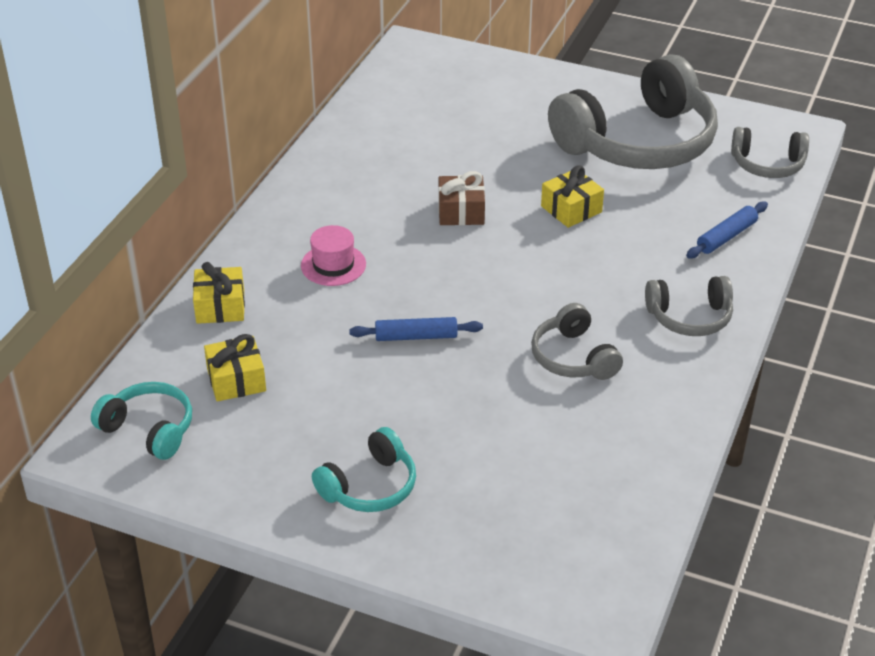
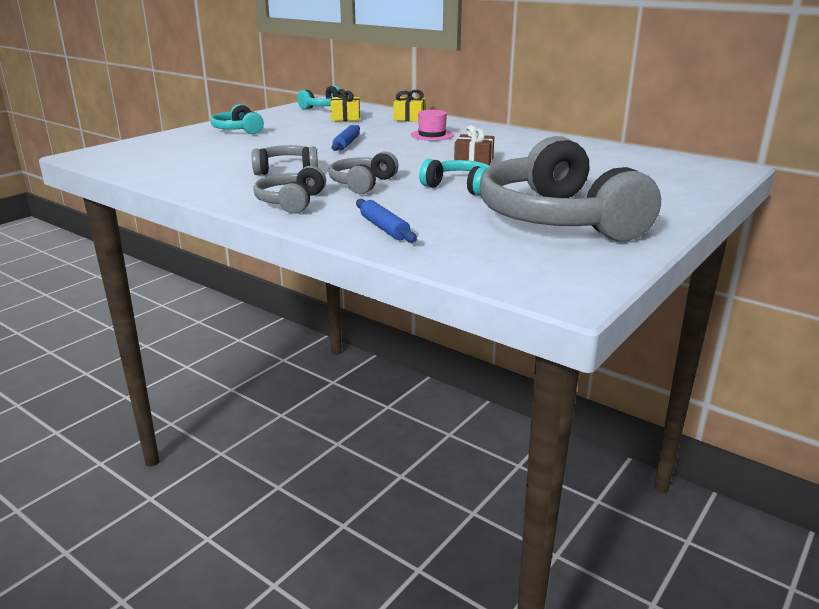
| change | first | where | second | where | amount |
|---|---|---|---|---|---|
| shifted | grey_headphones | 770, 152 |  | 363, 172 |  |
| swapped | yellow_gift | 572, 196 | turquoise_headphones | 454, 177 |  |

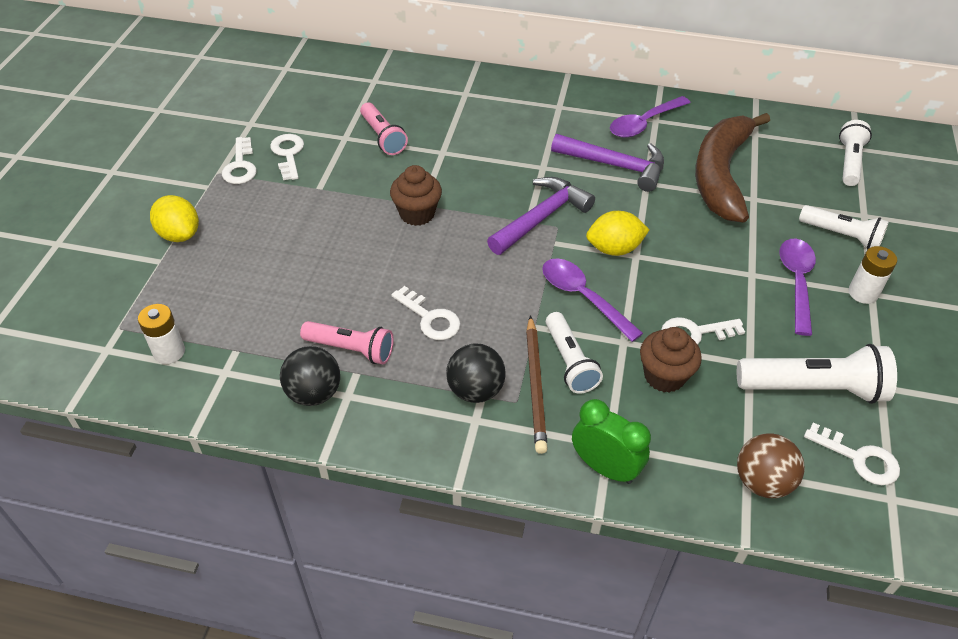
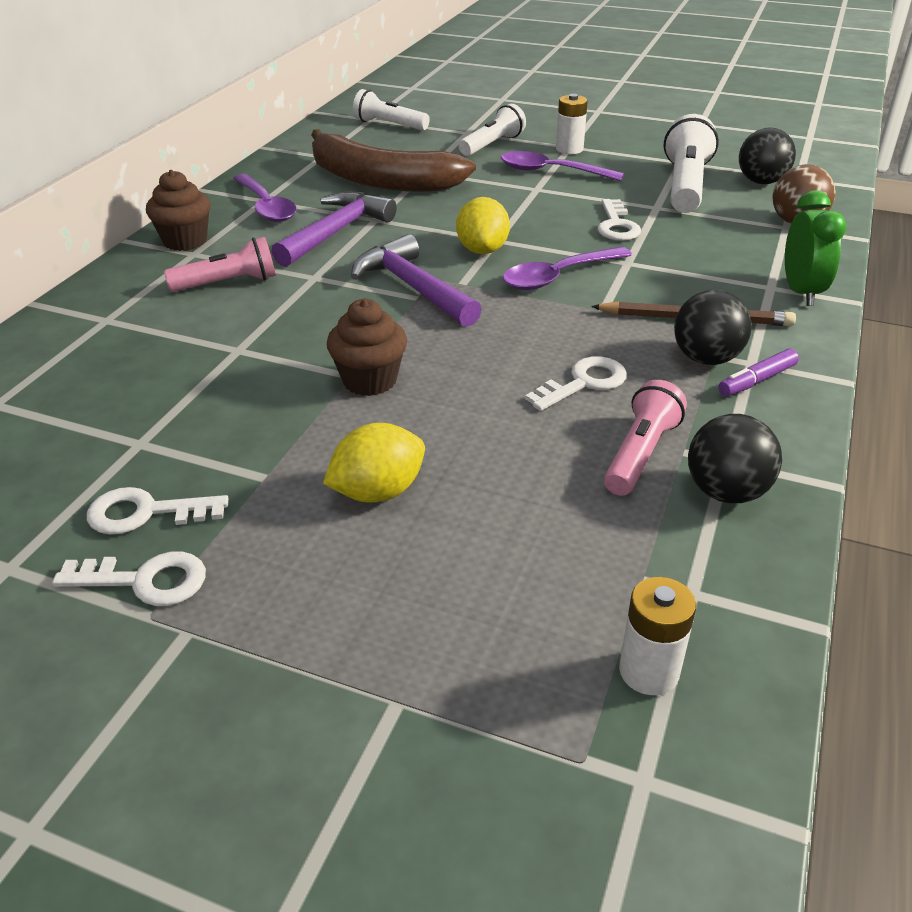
| change | first | where | second | where | amount |
|---|---|---|---|---|---|
| gone | white_flashlight | 574, 352 |  |  |  |
| new |  |  | purple_marker | 758, 372 |  |
| shifted | yellow_lemon | 174, 218 |  | 374, 463 |  |
| shifted | pink_flashlight | 384, 129 |  | 220, 264 |  |
| shifted | brown_cupcake | 671, 360 |  | 178, 210 |  |
| swapped | white_key | 852, 453 | black_ball | 767, 155 |  |
| rotated | green_clock | 611, 441 |  | 816, 248 | 135 degrees clockwise |

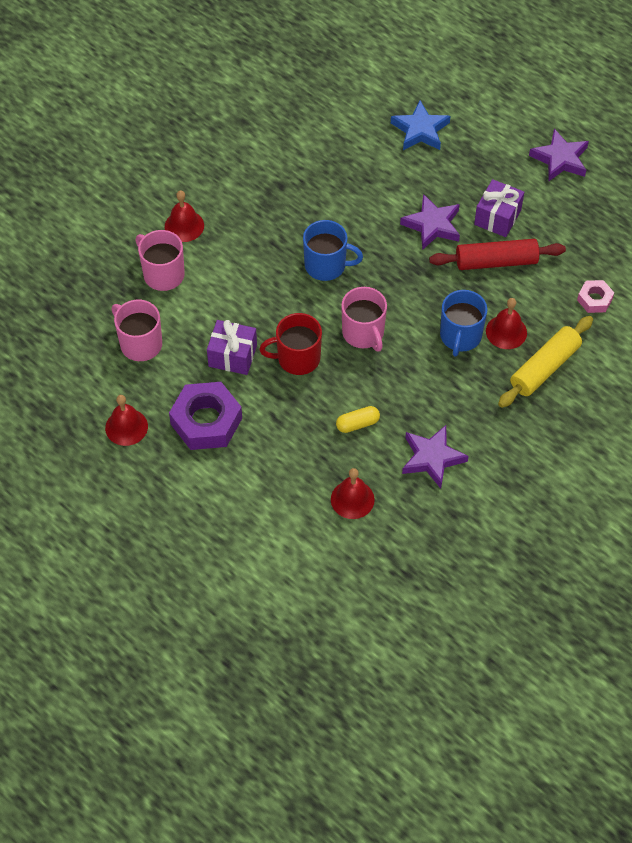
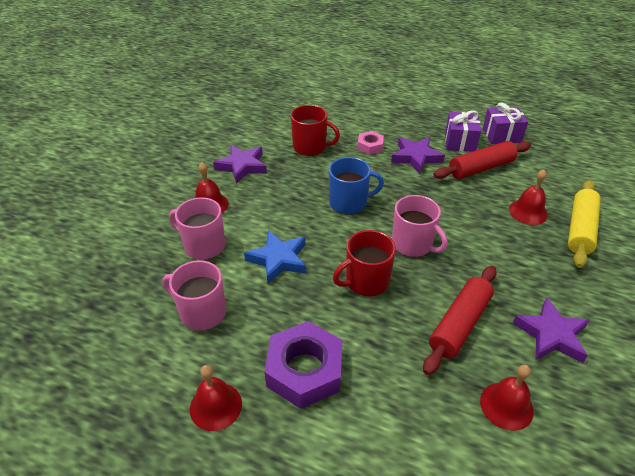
| change | first | where | second | where | amount |
|---|---|---|---|---|---|
| gone | blue_mug | 463, 323 |  |  |  |
| new |  |  | red_mug | 315, 130 |  |
| shifted | purple_gift | 232, 347 |  | 505, 123 |  |
| shifted | blue_star | 421, 125 |  | 275, 257 |  |
| shifted | purple_star | 559, 155 |  | 240, 164 |  |
| shifted | pink_nut | 595, 296 |  | 370, 143 |  |
| swapped | yellow_capsule | 358, 419 | red_rolling_pin | 460, 320 |  |

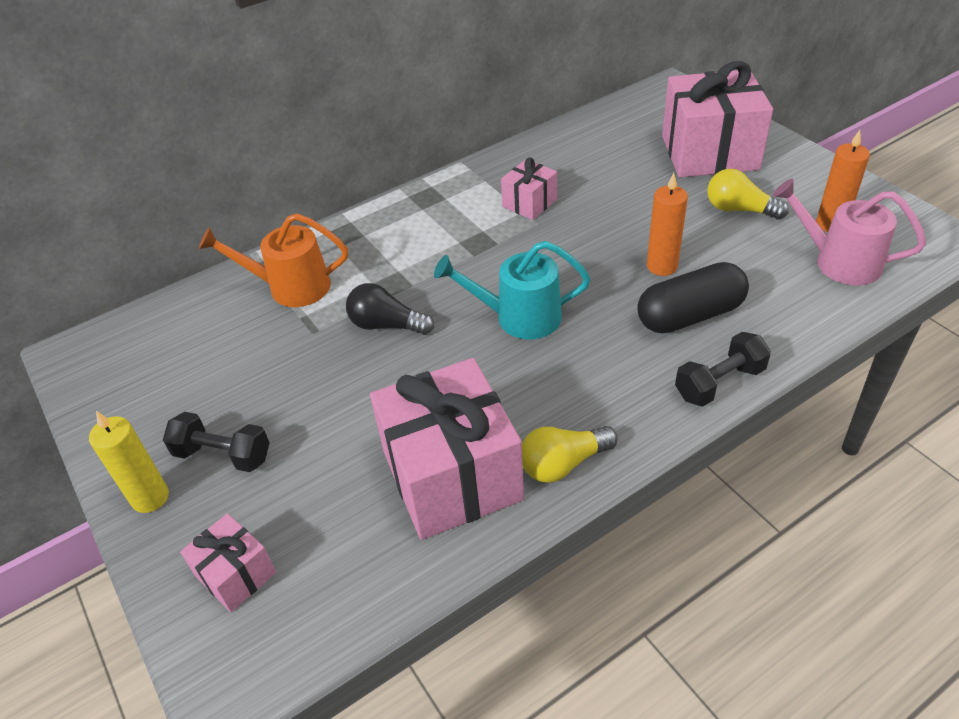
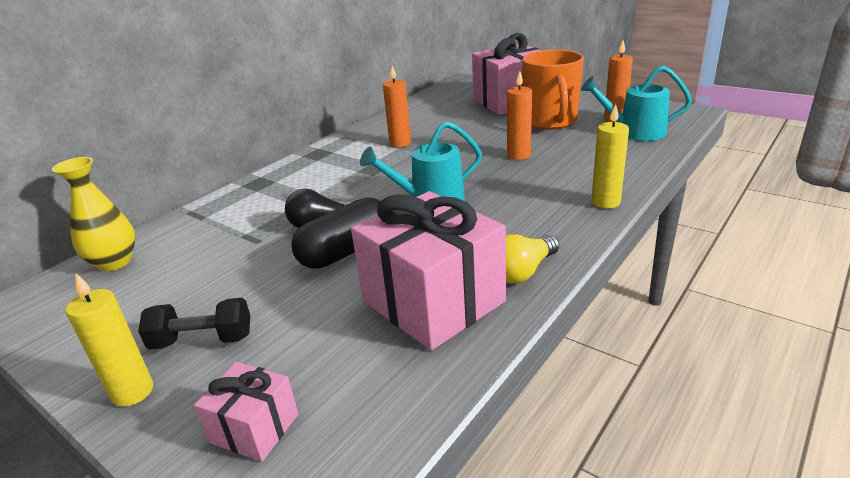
| change | first | where | second | where | amount |
|---|---|---|---|---|---|
| gone | orange_watering_can | 273, 260 |  |  |  |
| new |  |  | yellow_vase | 93, 214 |  |
| shifted | black_capsule | 693, 297 |  | 335, 233 |  |
| swapped | pink_gift | 529, 188 | orange_candle | 397, 106 |  |
| swapped | black_dumbbell | 723, 369 | yellow_candle | 610, 156 |  |
| swapped | yellow_light_bulb | 748, 194 | orange_mug | 553, 90 |  |
| repainted | pink_watering_can | 849, 232 | turquoise_watering_can | 636, 103 |  |

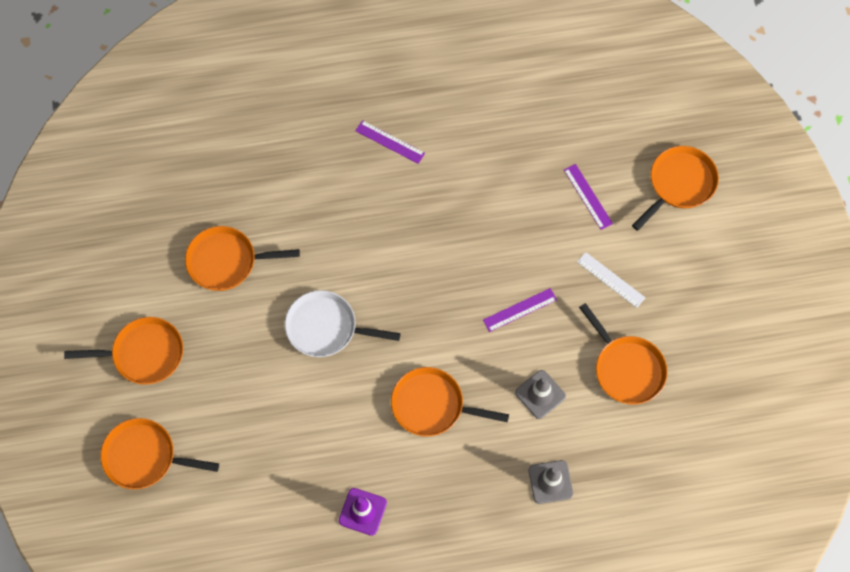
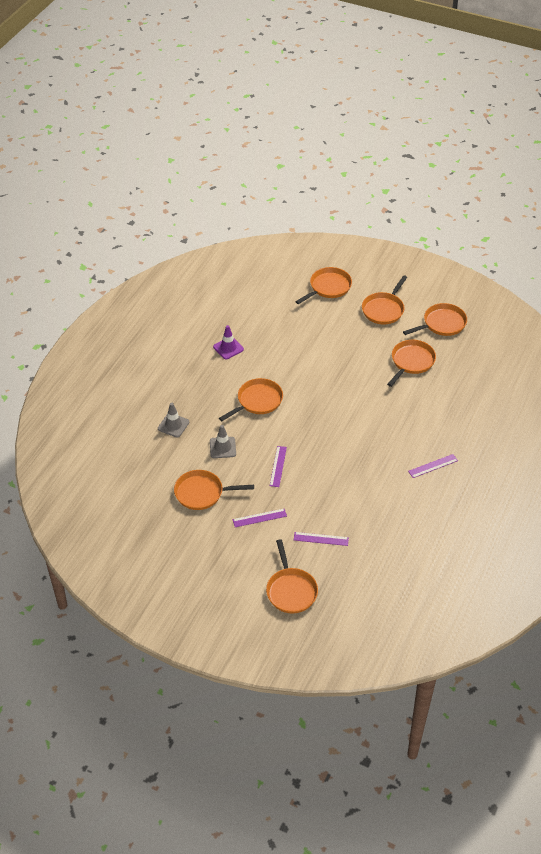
| change | first | where | second | where | amount |
|---|---|---|---|---|---|
| gone | white_pan | 343, 323 |  |  |  |
| new |  |  | orange_pan | 435, 319 |  |
| repainted | white_ruler | 611, 280 | purple_ruler | 260, 518 |  |

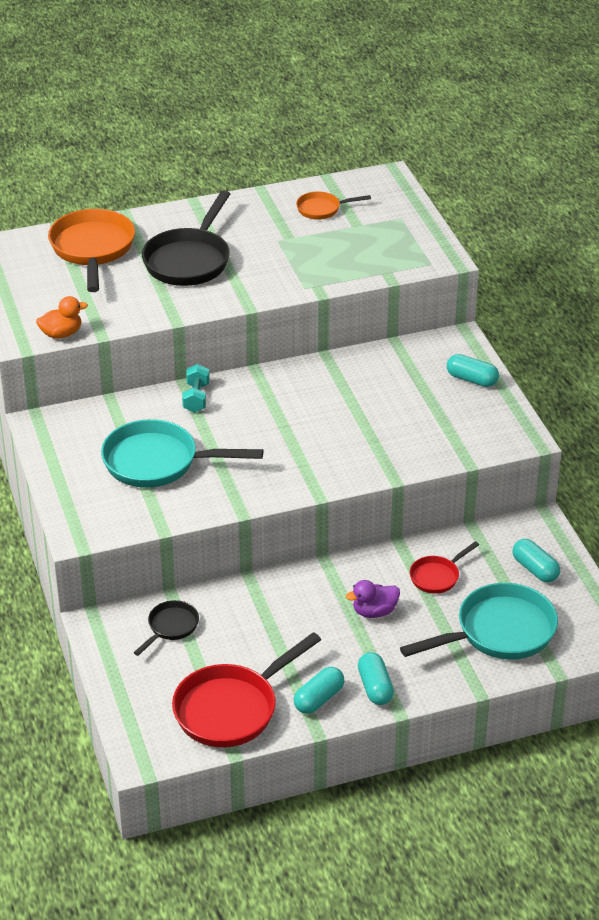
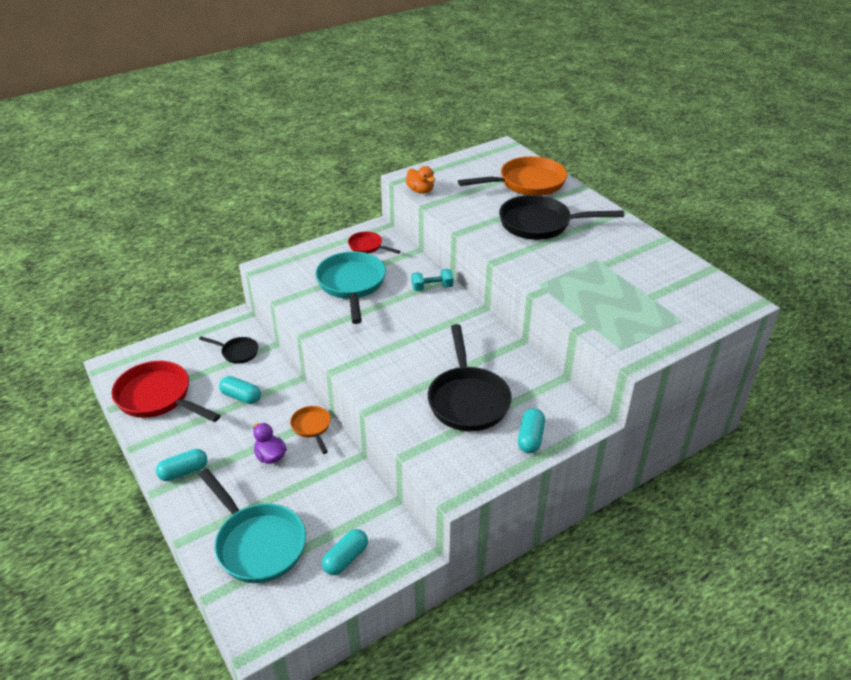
| change | first | where | second | where | amount |
|---|---|---|---|---|---|
| new |  |  | black_pan | 470, 377 |  |
| shifted | turquoise_capsule | 319, 690 |  | 240, 390 |  |
| shifted | orange_pan | 333, 205 |  | 310, 430 |  |
| shifted | red_pan | 444, 567 |  | 374, 242 |  |

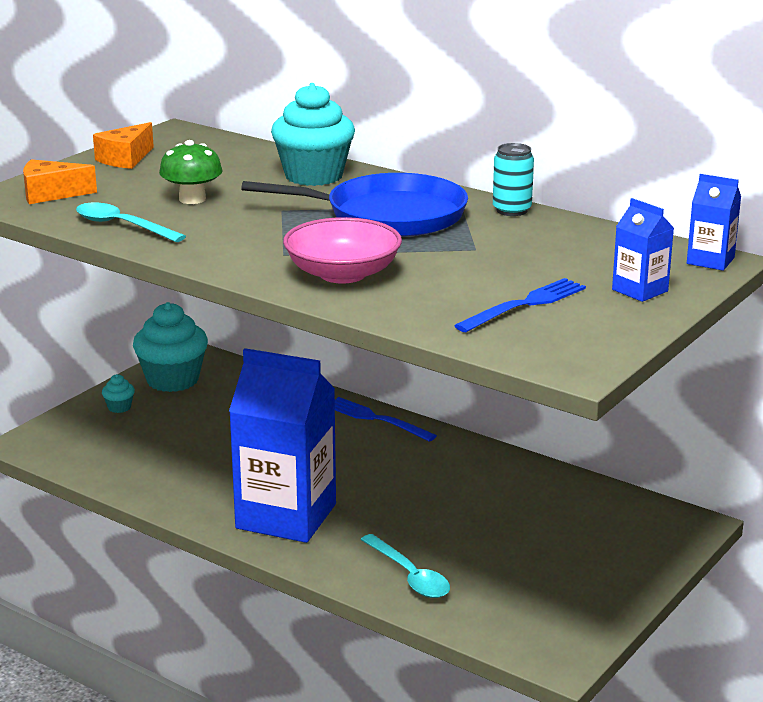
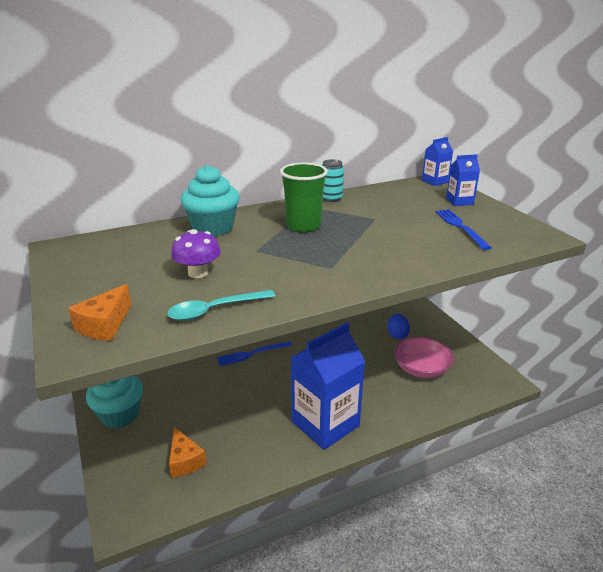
| change | first | where | second | where | amount |
|---|---|---|---|---|---|
| gone | turquoise_cupcake | 118, 393 |  |  |  |
| gone | turquoise_spoon | 405, 566 |  |  |  |
| new |  |  | blue_egg | 399, 326 |  |
| shifted | orange_cheese | 123, 145 |  | 187, 452 |  |
| shifted | pink_bowl | 342, 250 |  | 424, 357 |  |
| swapped | blue_pan | 354, 205 | green_cup | 304, 197 |  |
| repainted | green_mushroom | 190, 172 | purple_mushroom | 196, 253 |  |

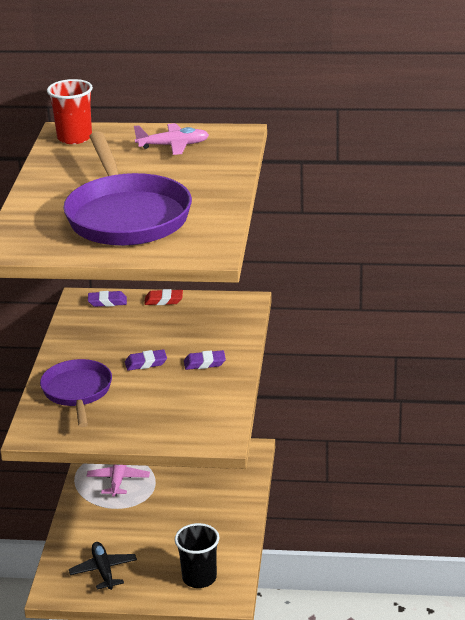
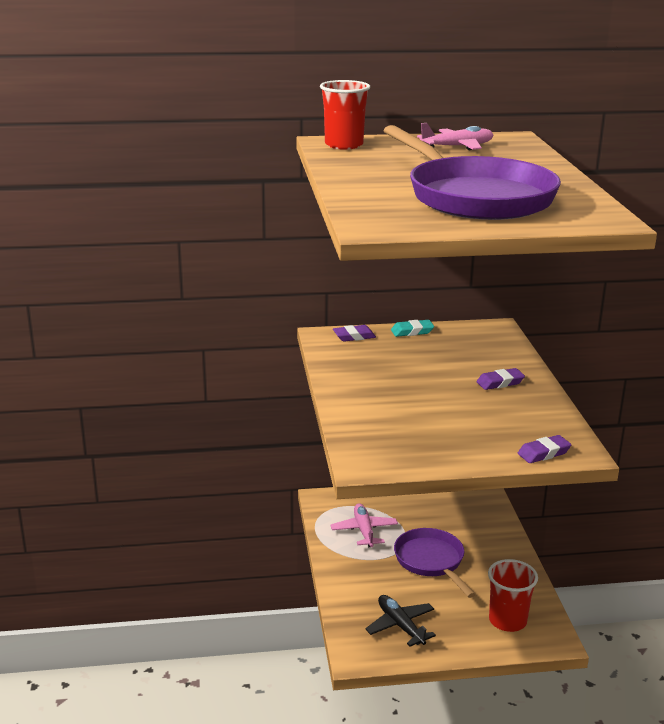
| change | first | where | second | where | amount |
|---|---|---|---|---|---|
| shifted | purple_pan | 76, 393 |  | 435, 563 |  |
| shifted | purple_eraser | 146, 360 |  | 544, 449 |  |
| repainted | red_eraser | 163, 297 | turquoise_eraser | 412, 328 |  |
| repainted | black_cup | 197, 555 | red_cup | 513, 595 |  |

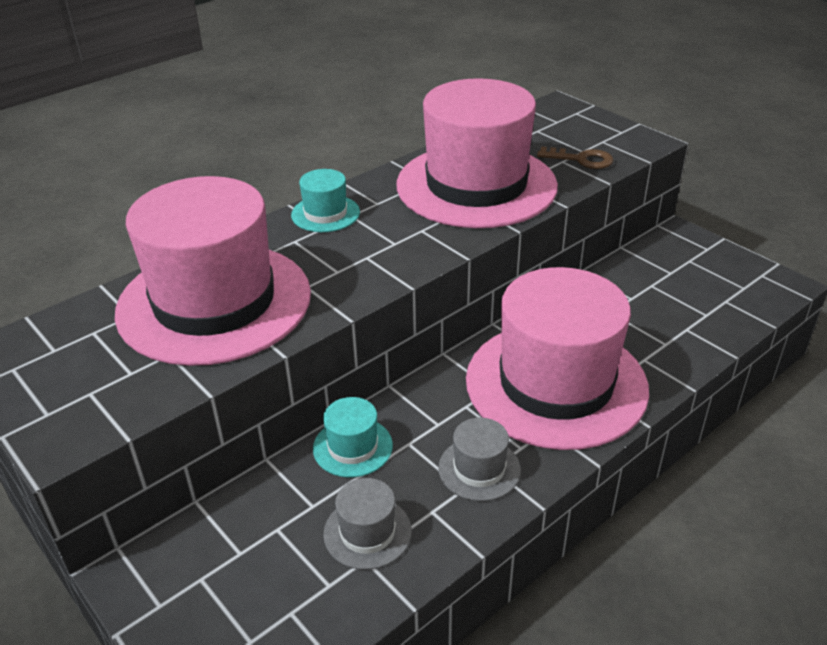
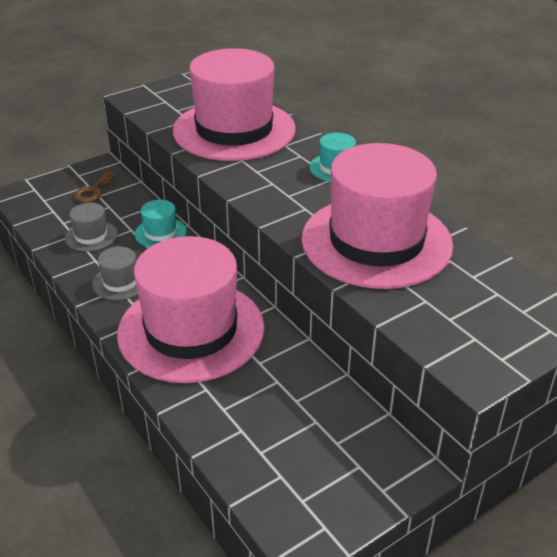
| change | first | where | second | where | amount |
|---|---|---|---|---|---|
| shifted | brown_key | 575, 157 |  | 95, 187 |  |

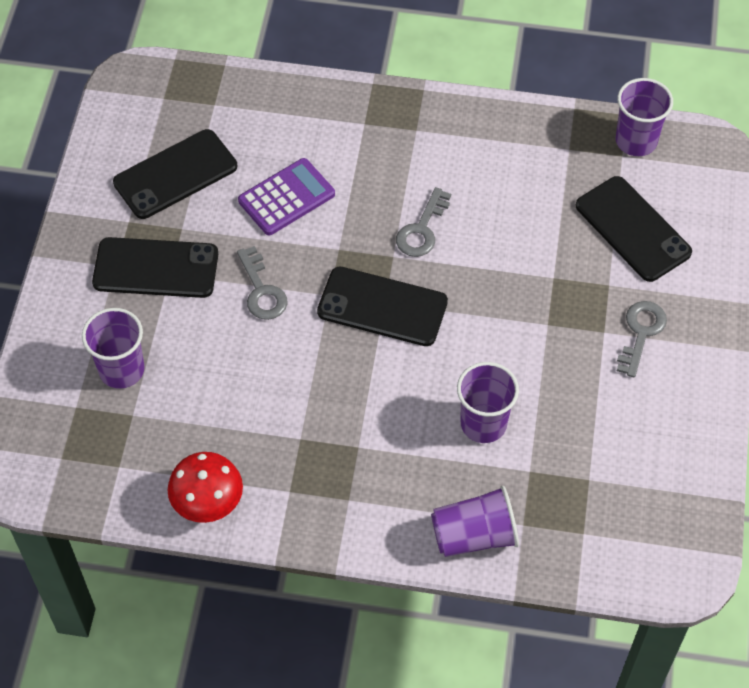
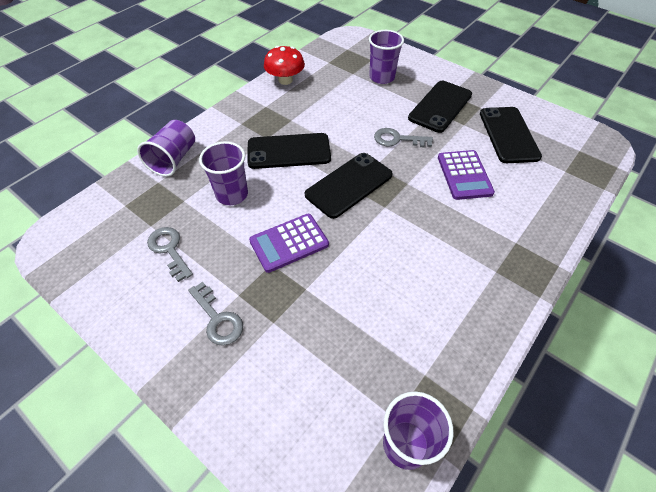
| change | first | where | second | where | amount |
|---|---|---|---|---|---|
| new |  |  | purple_calculator | 289, 243 |  |
| shifted | grey_key | 423, 222 |  | 170, 254 |  |
| shifted | black_phone | 634, 229 |  | 289, 151 |  |

